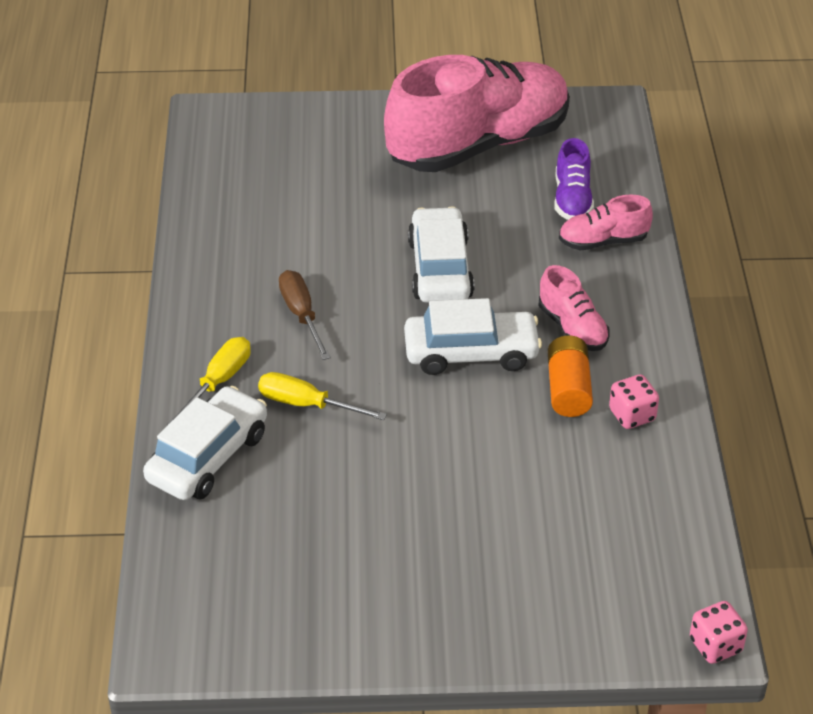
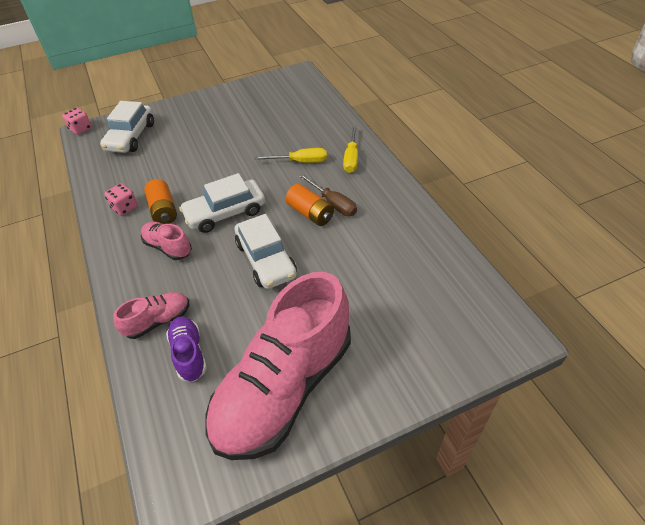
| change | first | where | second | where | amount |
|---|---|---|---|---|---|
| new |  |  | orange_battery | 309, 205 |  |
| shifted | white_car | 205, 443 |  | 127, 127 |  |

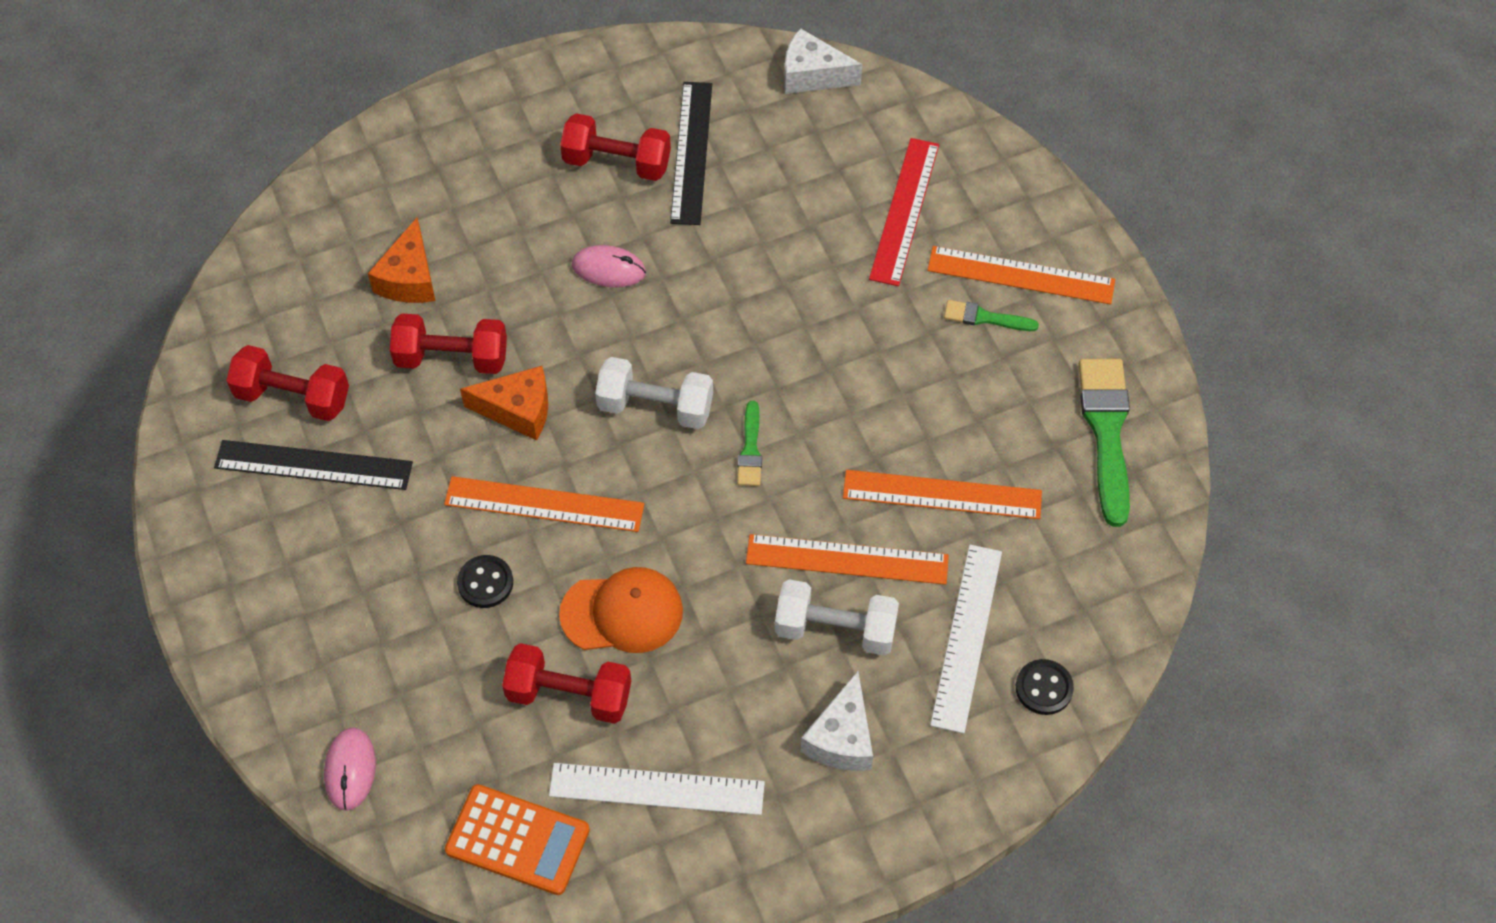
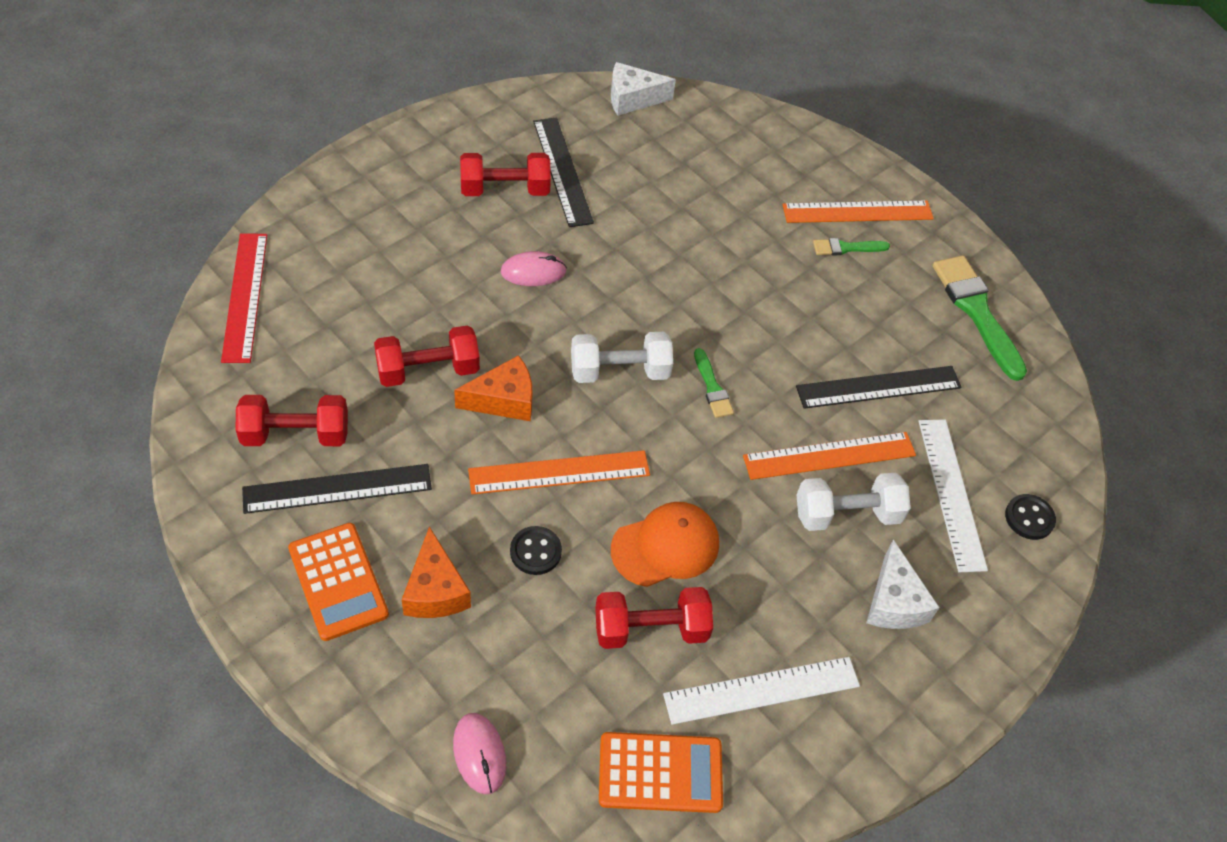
| change | first | where | second | where | amount |
|---|---|---|---|---|---|
| new |  |  | orange_calculator | 338, 582 |  |
| shifted | orange_cheese | 401, 260 |  | 436, 572 |  |
| shifted | red_ruler | 904, 212 |  | 244, 298 |  |
| repainted | orange_ruler | 942, 494 | black_ruler | 879, 387 |  |

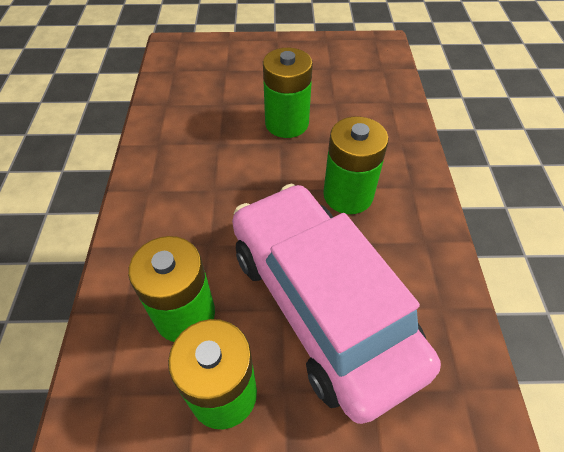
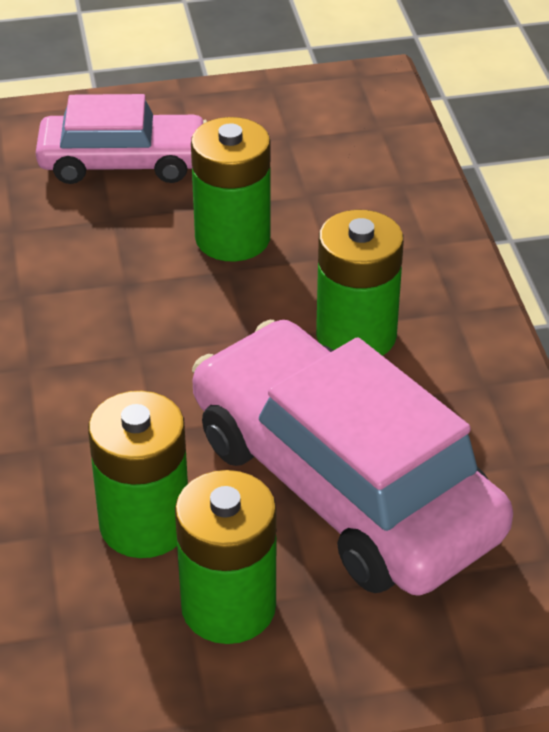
| change | first | where | second | where | amount |
|---|---|---|---|---|---|
| new |  |  | pink_car | 121, 139 |  |

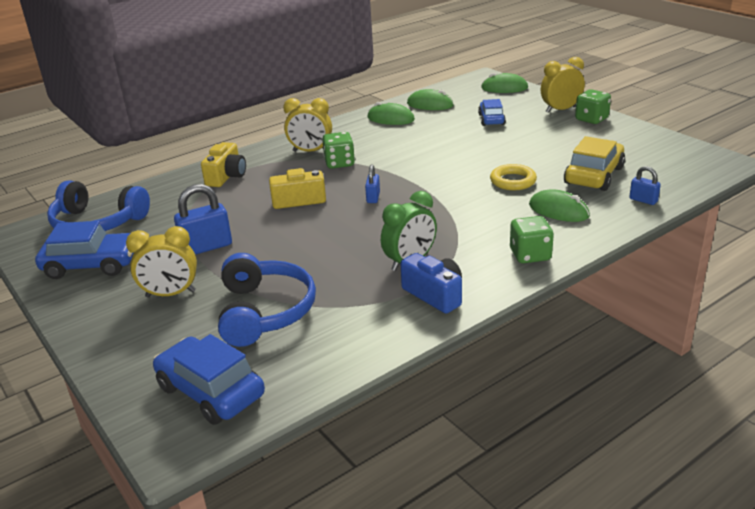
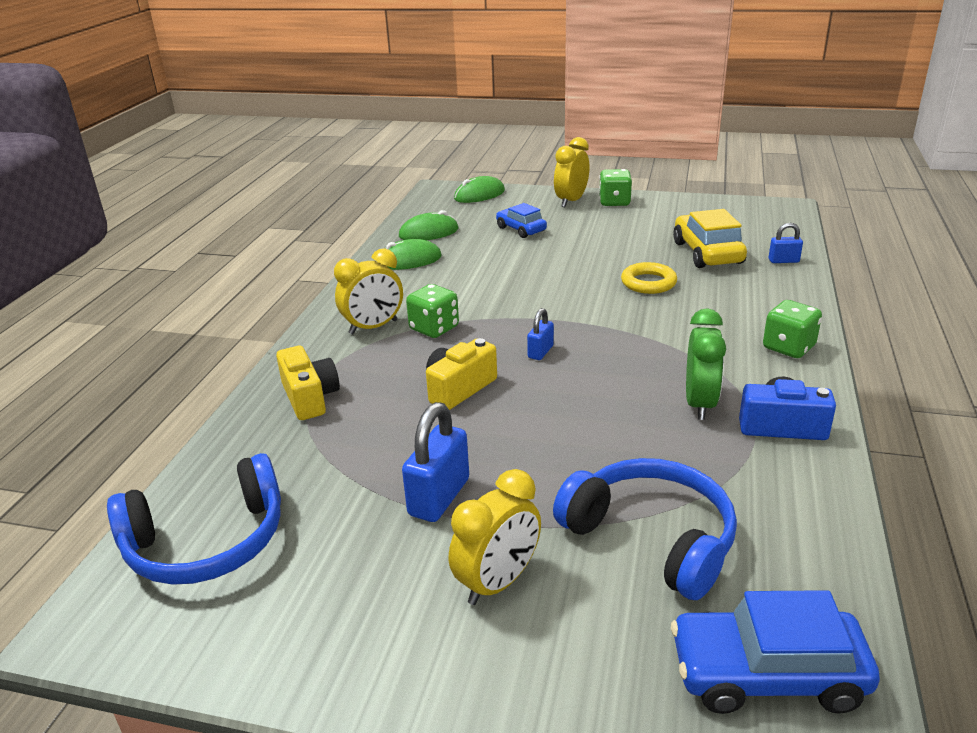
| change | first | where | second | where | amount |
|---|---|---|---|---|---|
| gone | blue_car | 84, 250 |  |  |  |
| gone | green_mouse | 559, 205 |  |  |  |
| rotated | blue_padlock | 372, 184 |  | 540, 334 | 60 degrees clockwise |

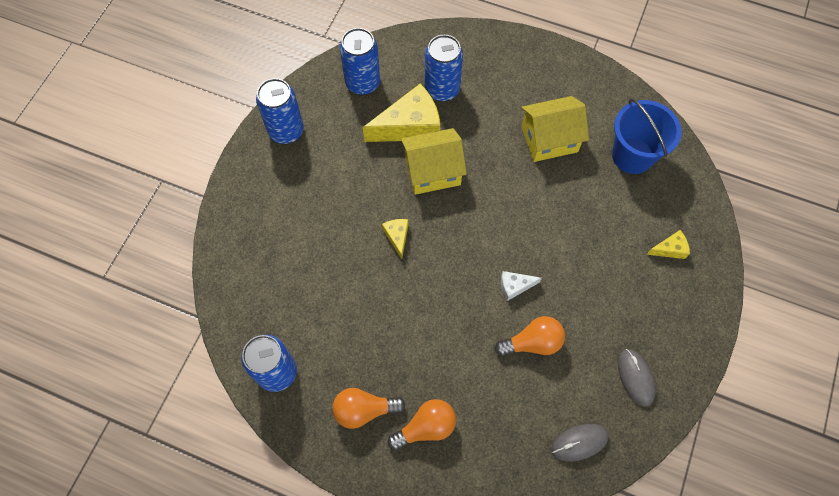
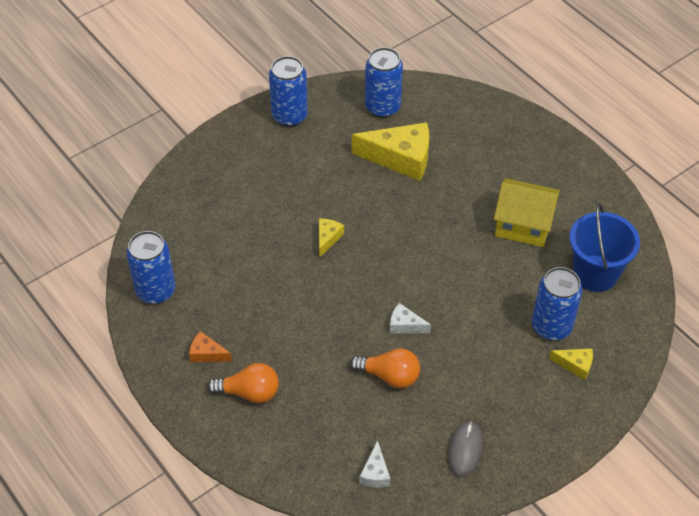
| change | first | where | second | where | amount |
|---|---|---|---|---|---|
| gone | yellow_house | 434, 161 |  |  |  |
| shifted | blue_can | 444, 68 |  | 557, 304 |  |
| swapped | orange_light_bulb | 369, 408 | orange_cheese | 210, 346 |  |
| swapped | grey_mouse | 580, 443 | white_cheese | 374, 464 |  |

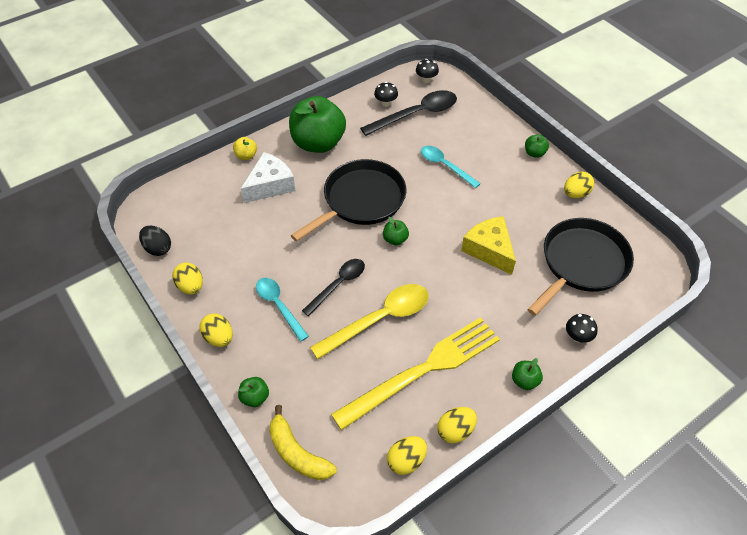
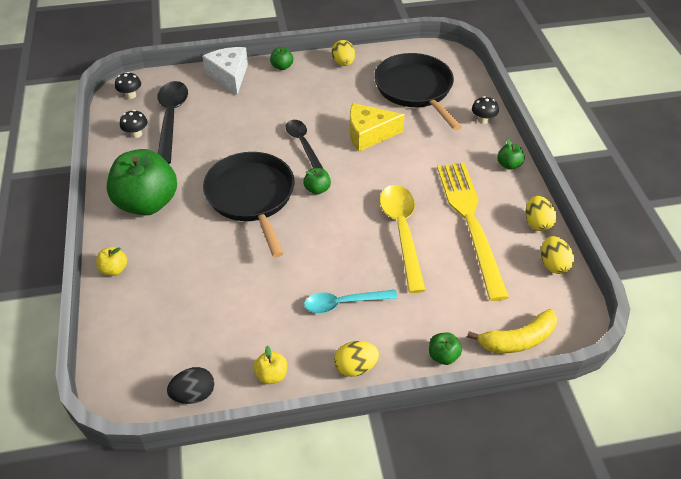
| change | first | where | second | where | amount |
|---|---|---|---|---|---|
| gone | turquoise_spoon | 451, 167 |  |  |  |
| shifted | white_cheese | 268, 177 |  | 225, 71 |  |
| shifted | black_spoon | 333, 287 |  | 304, 144 |  |
| swapped | yellow_egg | 187, 278 | yellow_apple | 270, 365 |  |

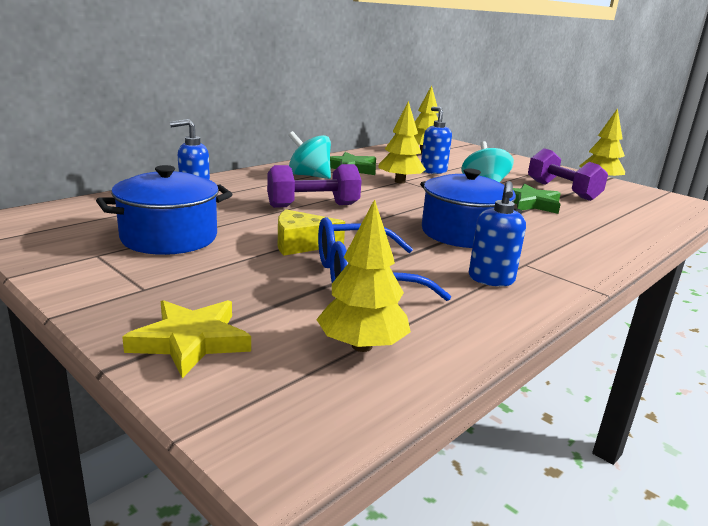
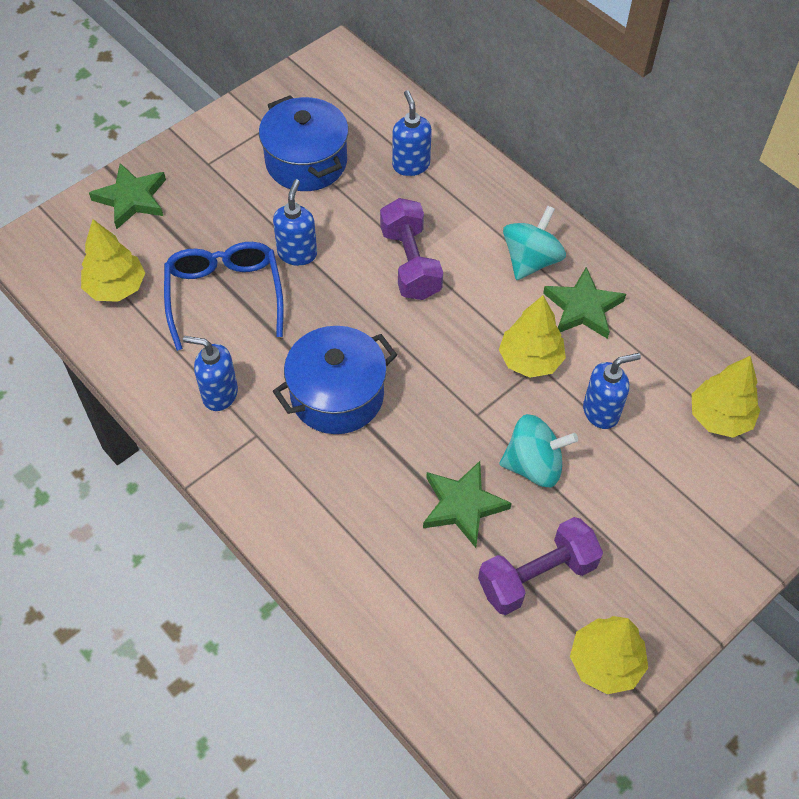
| change | first | where | second | where | amount |
|---|---|---|---|---|---|
| swapped | yellow_cheese | 311, 232 | blue_soap_dispenser | 295, 222 |  |
| repainted | yellow_star | 186, 339 | green_star | 127, 196 |  |

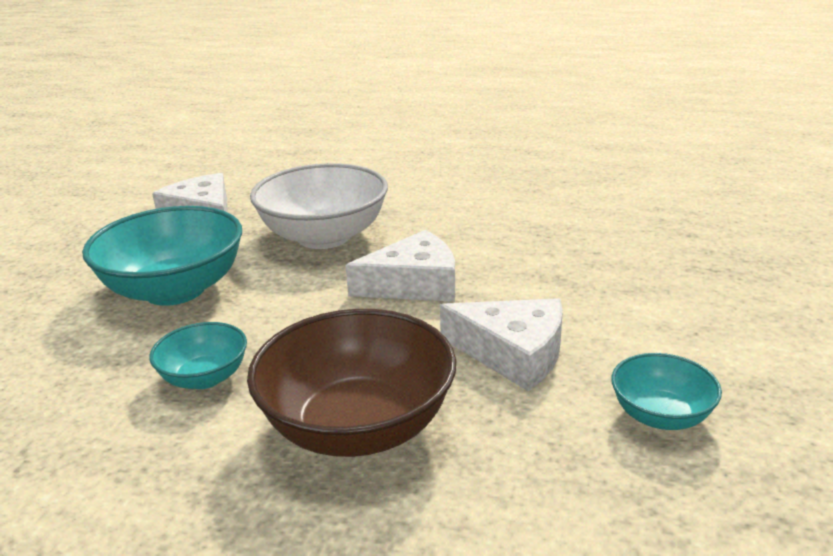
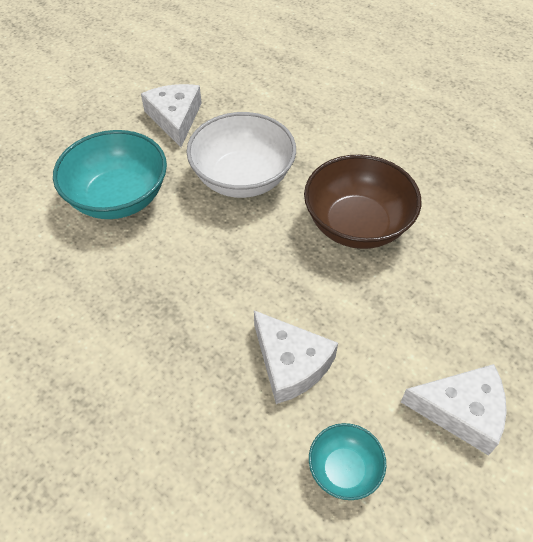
| change | first | where | second | where | amount |
|---|---|---|---|---|---|
| gone | turquoise_bowl | 198, 355 |  |  |  |
| shifted | brown_bowl | 351, 383 |  | 362, 202 |  |
| shifted | white_cheese | 400, 266 |  | 454, 410 |  |

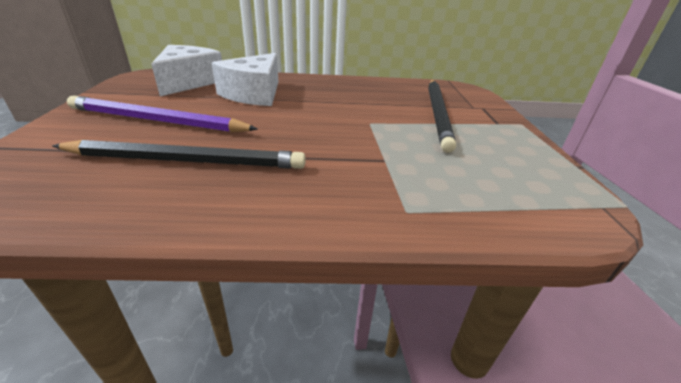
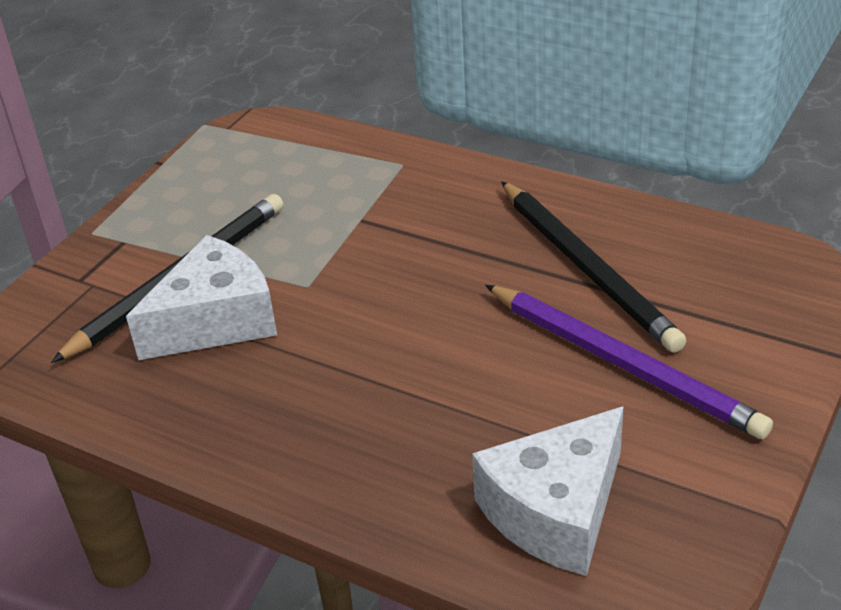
| change | first | where | second | where | amount |
|---|---|---|---|---|---|
| shifted | white_cheese | 245, 79 |  | 201, 297 |  |
| rotated | black_pencil | 179, 154 |  | 593, 267 | 150 degrees counterclockwise |

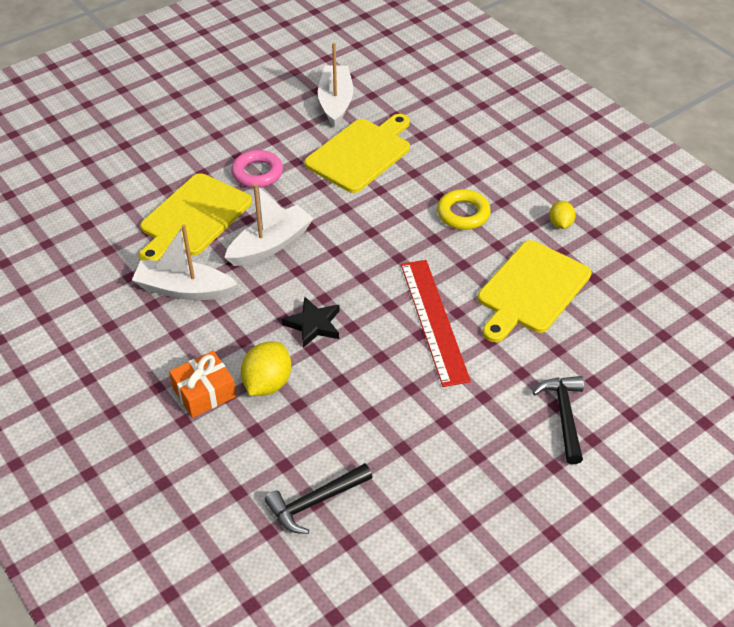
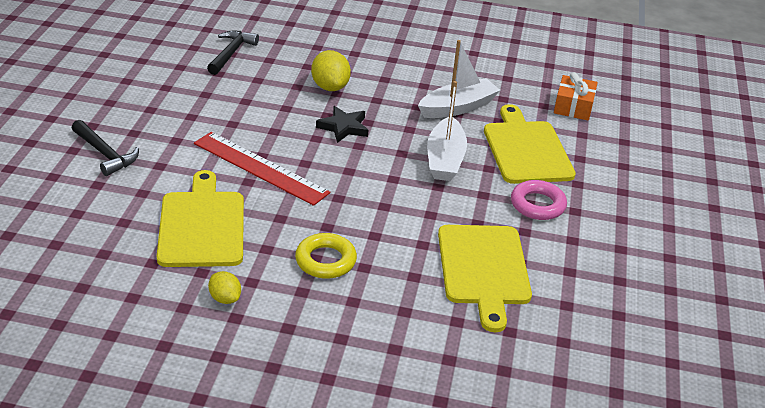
| change | first | where | second | where | amount |
|---|---|---|---|---|---|
| gone | white_boat | 335, 85 |  |  |  |
| shifted | orange_gift | 202, 384 |  | 576, 97 |  |

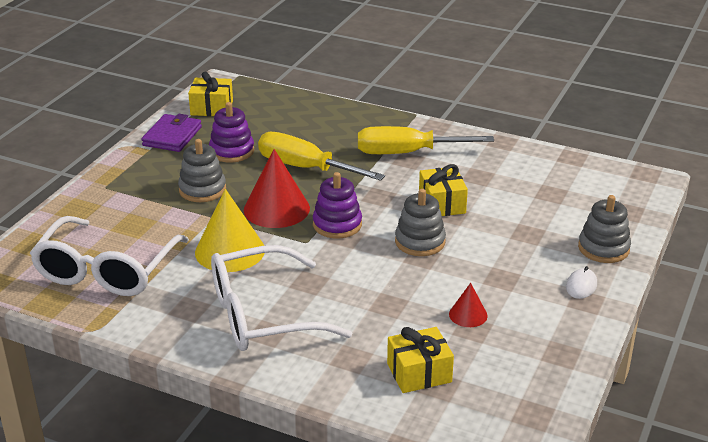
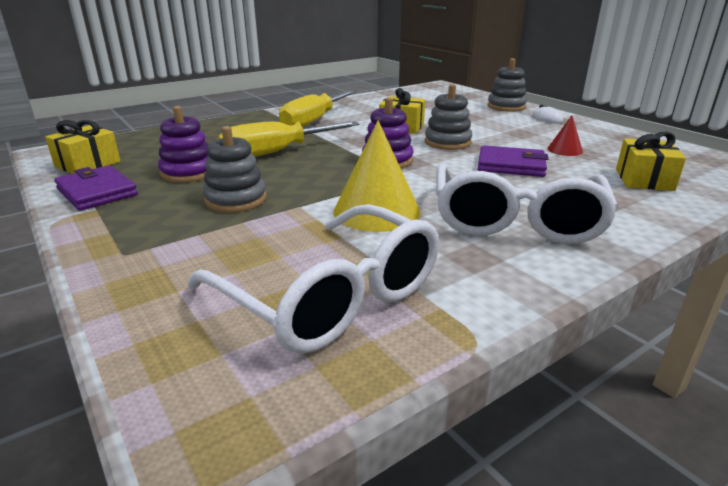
| change | first | where | second | where | amount |
|---|---|---|---|---|---|
| gone | red_cone | 277, 188 |  |  |  |
| new |  |  | purple_wallet | 513, 161 |  |

